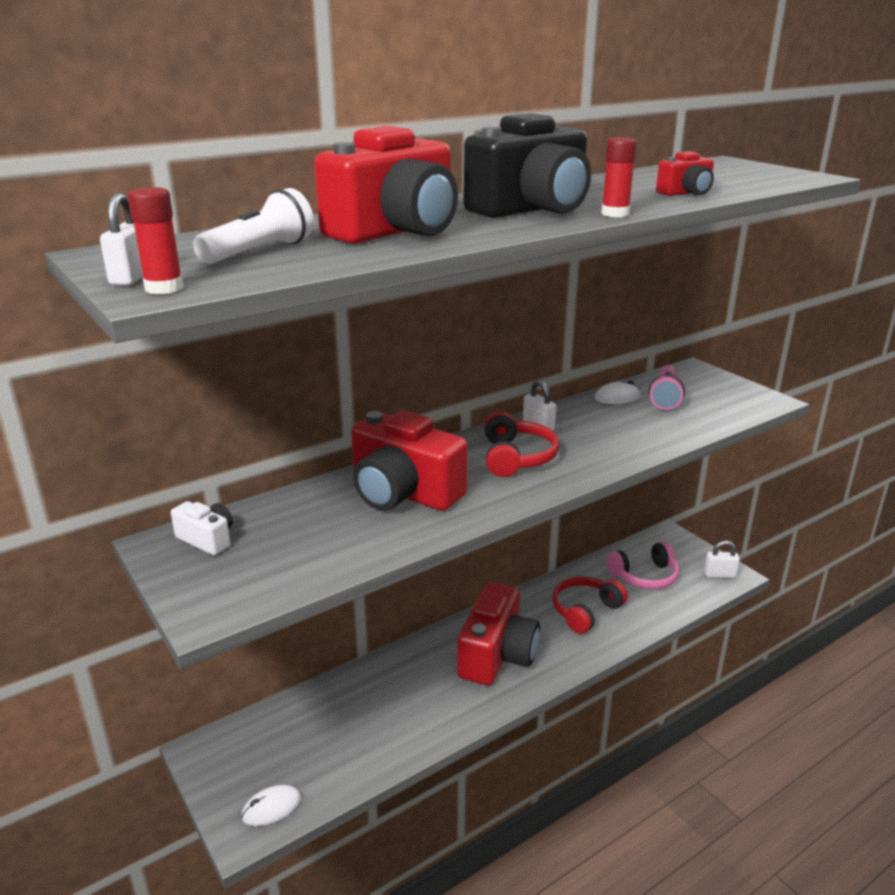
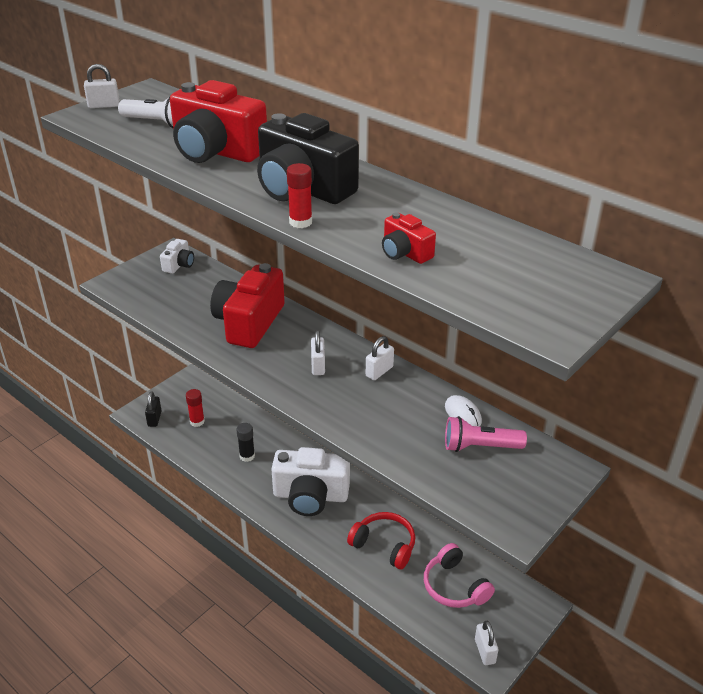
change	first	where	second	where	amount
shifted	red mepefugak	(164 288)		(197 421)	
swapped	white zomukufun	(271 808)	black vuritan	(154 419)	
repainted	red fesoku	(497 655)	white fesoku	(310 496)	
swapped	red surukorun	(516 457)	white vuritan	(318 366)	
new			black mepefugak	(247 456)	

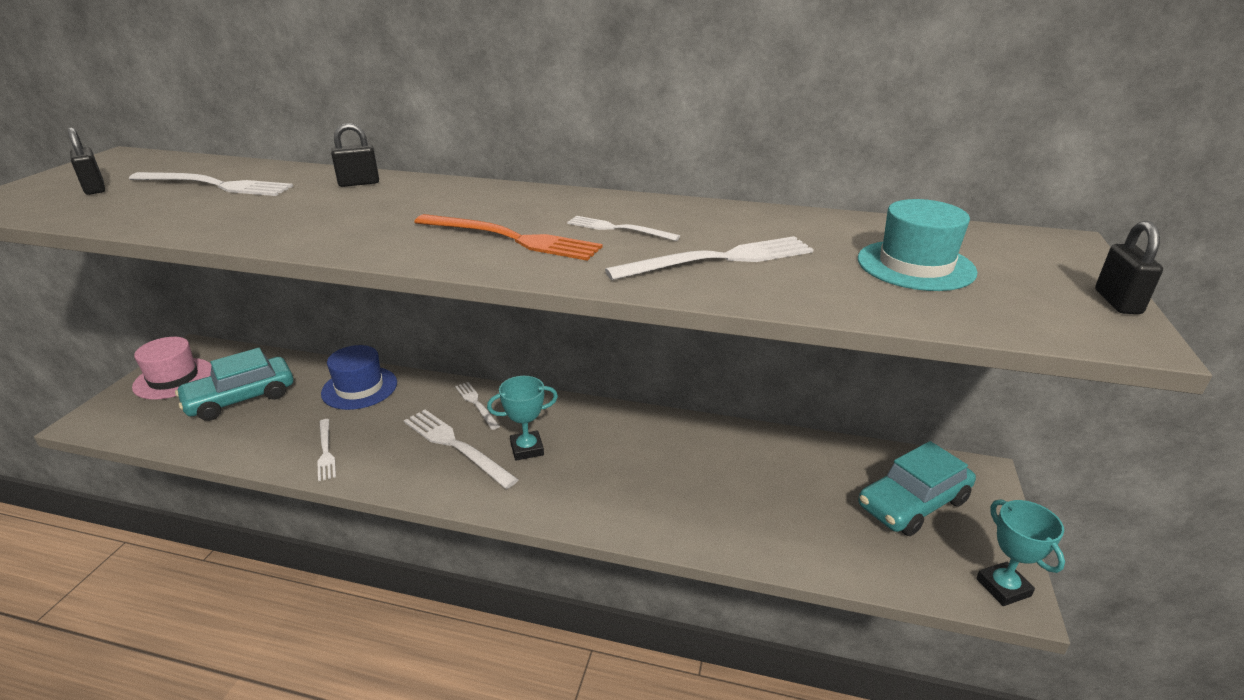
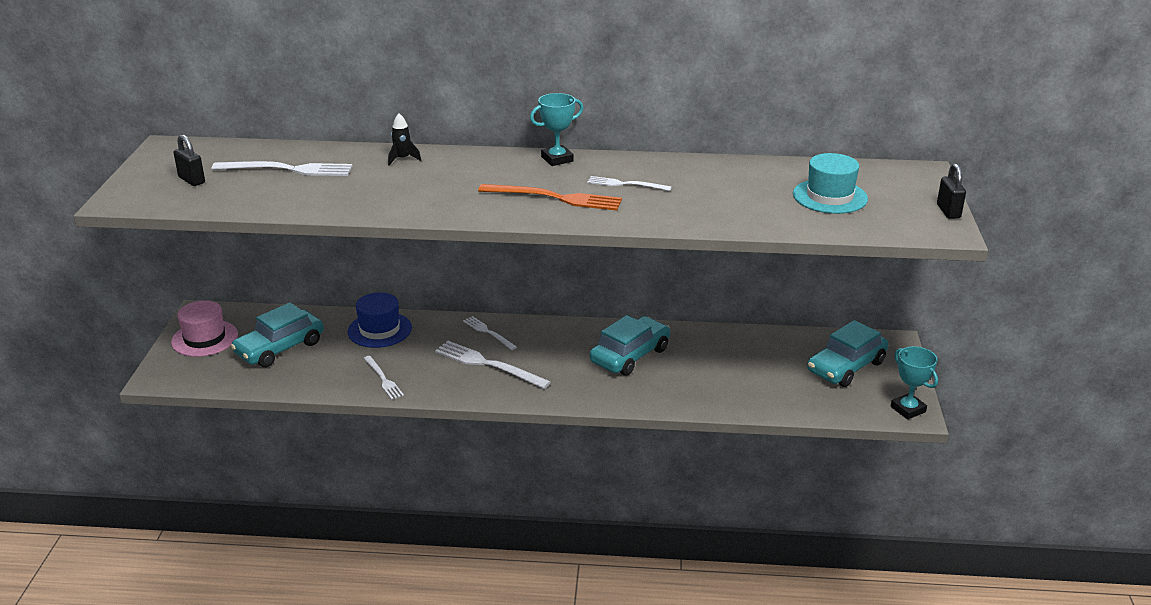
change	first	where	second	where	amount
swapped	black vuritan	(359 183)	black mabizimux	(402 159)	
shifted	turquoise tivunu	(527 449)		(557 159)	
gone	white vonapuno	(719 259)			
new			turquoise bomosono	(630 355)	

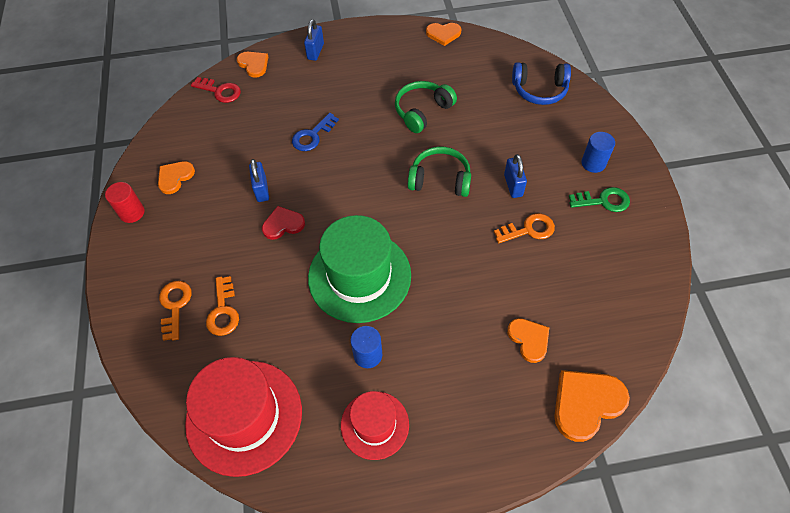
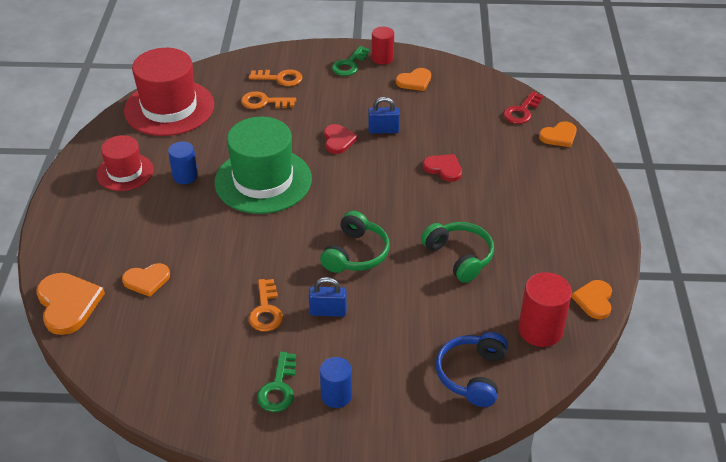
change	first	where	second	where	amount
rotated	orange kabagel	(175 177)		(414 81)	105 degrees clockwise
swapped	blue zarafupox	(312 136)	red kabagel	(443 168)	
gone	blue vuritan	(315 51)			
new			green zarafupox	(349 64)	
new			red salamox	(540 330)	

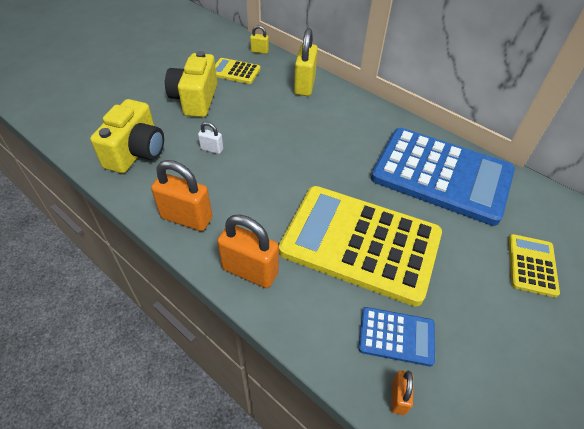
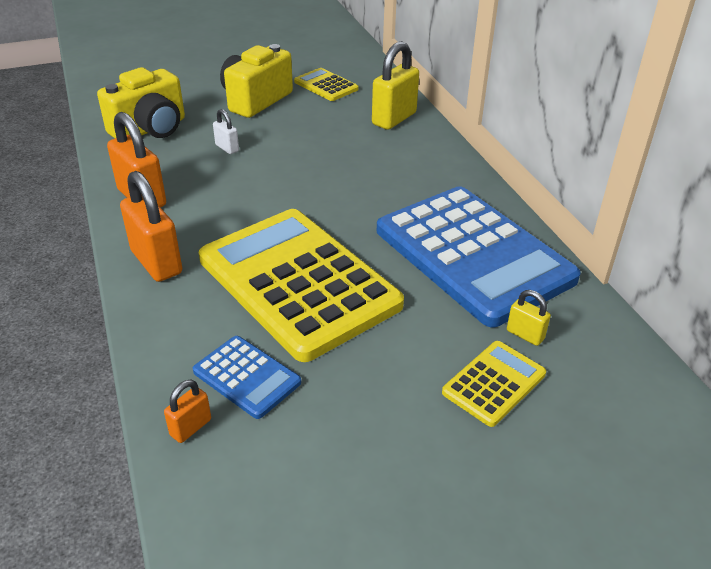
change	first	where	second	where	amount
shifted	yellow vuritan	(259 51)		(525 335)	

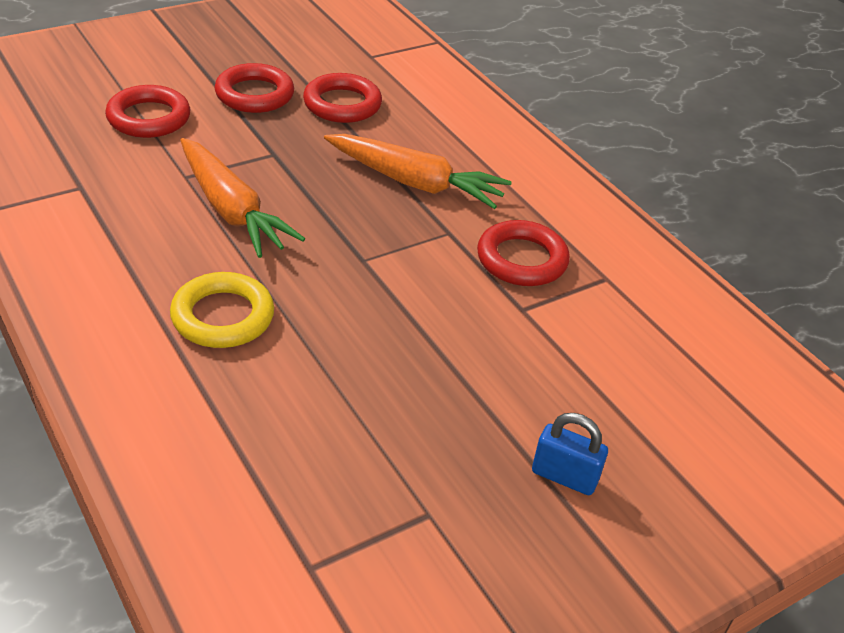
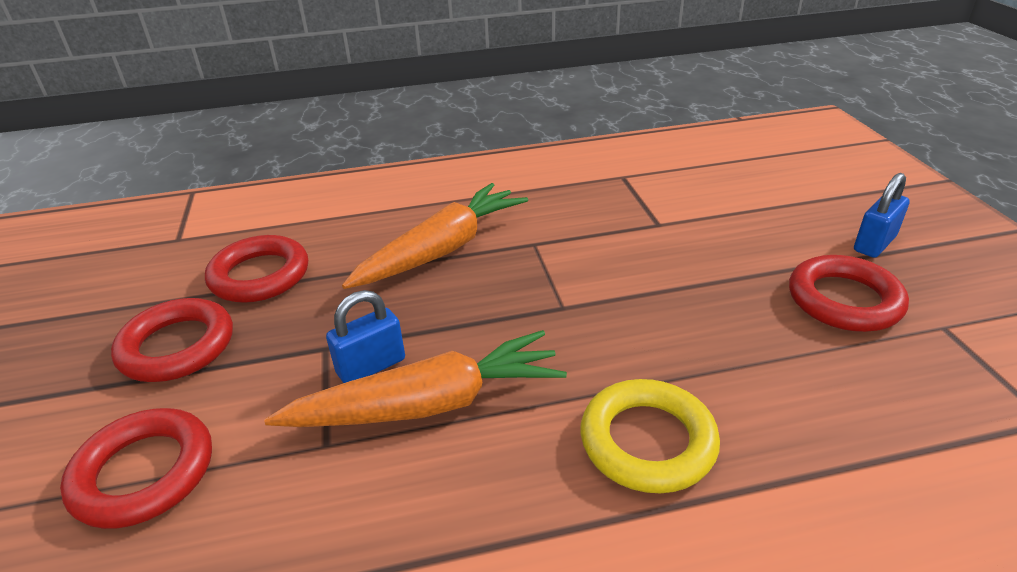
change	first	where	second	where	amount
shifted	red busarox	(521 259)		(844 300)	
new			blue vuritan	(371 366)	

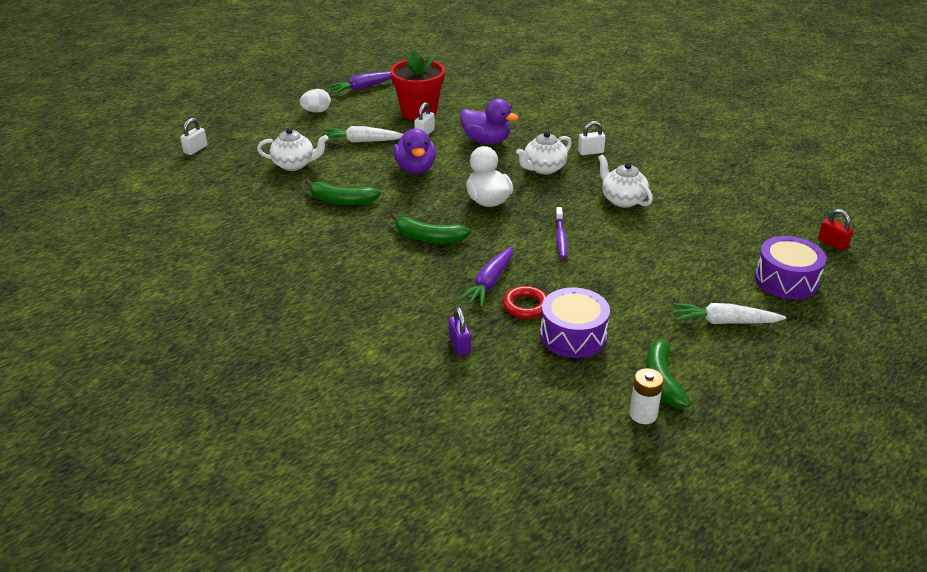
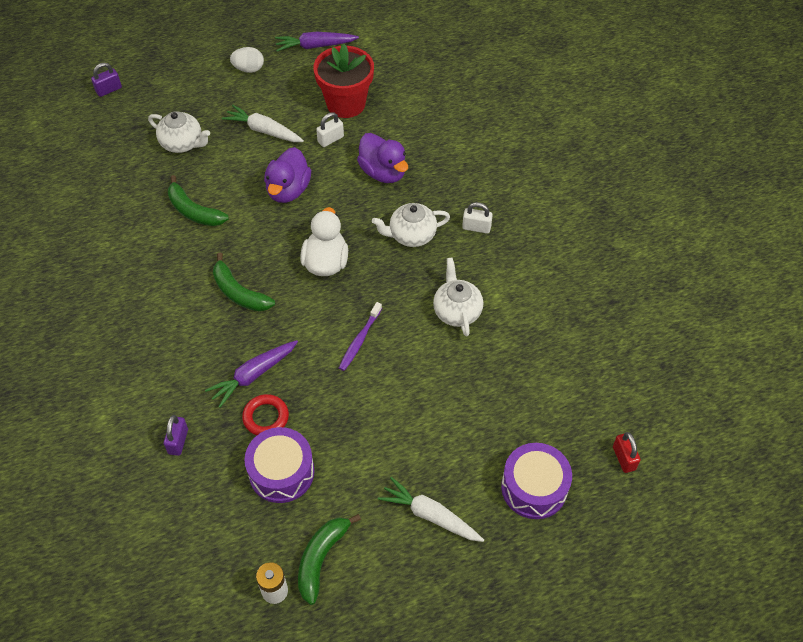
change	first	where	second	where	amount
repainted	white vuritan	(195 149)	purple vuritan	(109 90)	

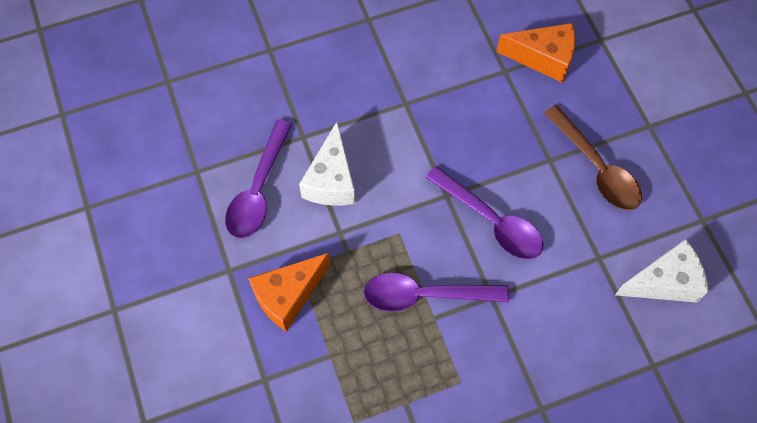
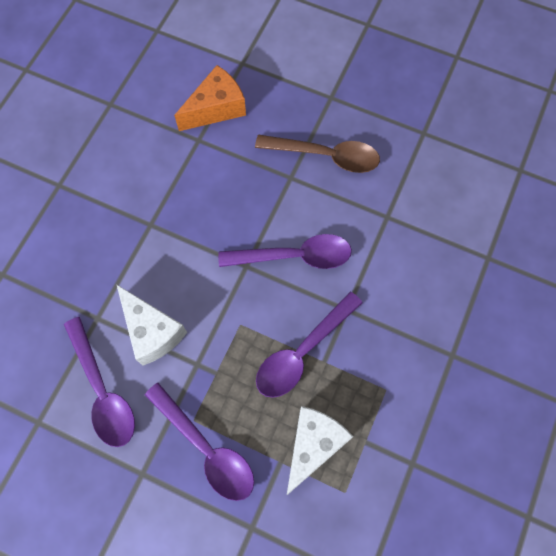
change	first	where	second	where	amount
swapped	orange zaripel	(288 296)	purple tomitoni	(206 448)	
shifted	white zaripel	(664 282)		(313 445)	

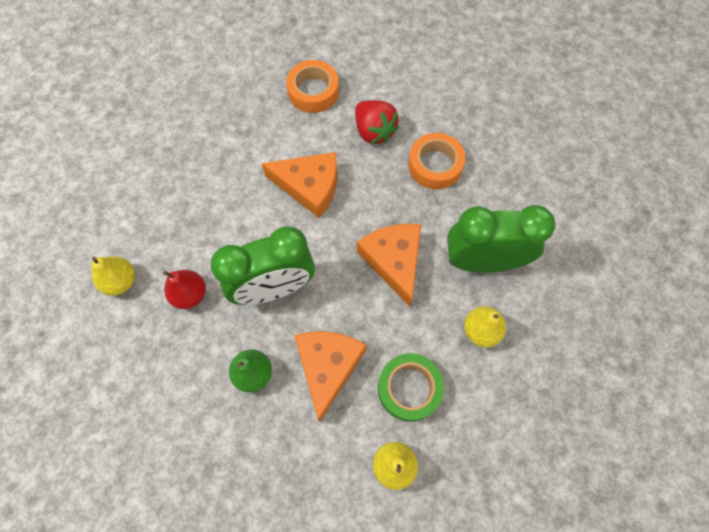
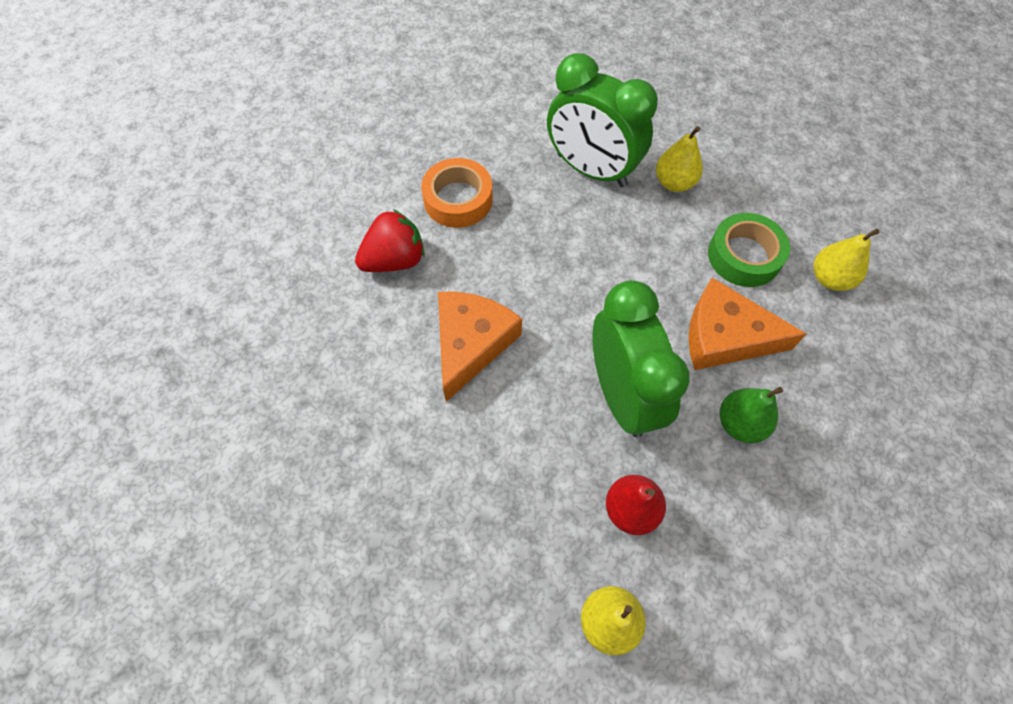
change	first	where	second	where	amount
gone	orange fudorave	(313 91)			
gone	orange zaripel	(393 261)			
rotated	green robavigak	(482 261)		(591 170)	60 degrees counterclockwise

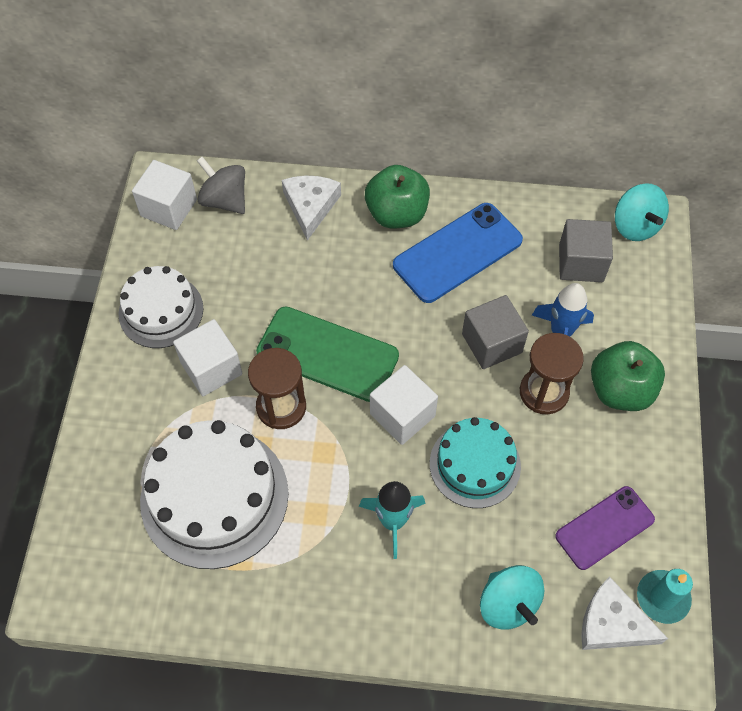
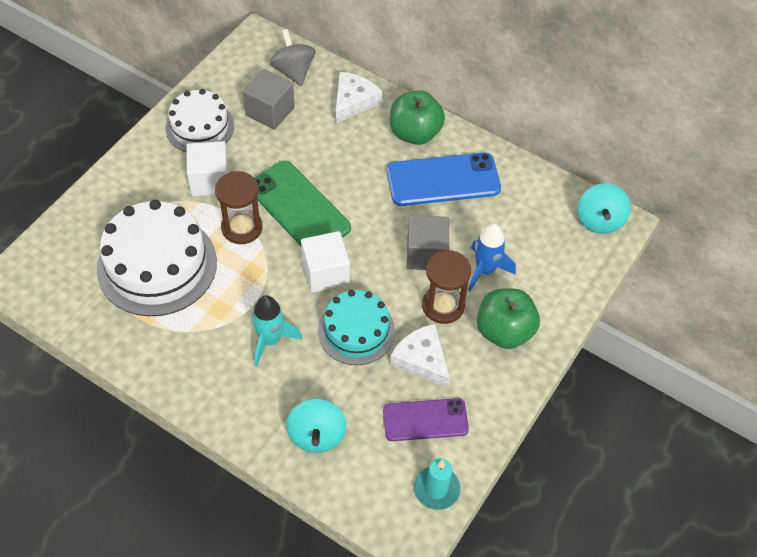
change	first	where	second	where	amount
gone	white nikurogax	(169 208)			
shifted	grey nikurogax	(581 263)		(270 111)	
shifted	white zaripel	(612 623)		(421 359)	

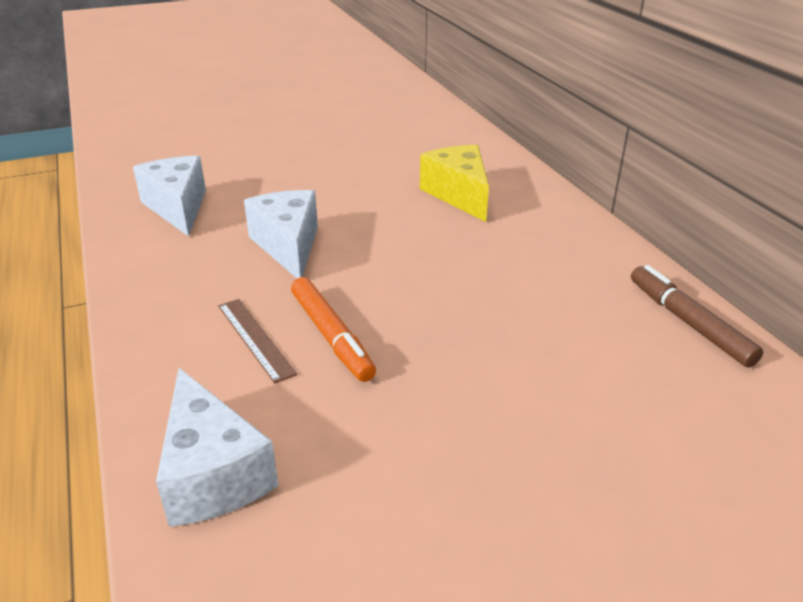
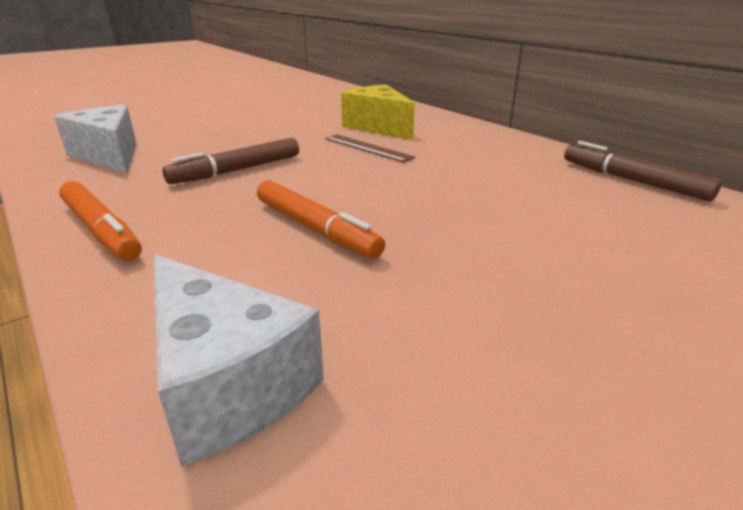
change	first	where	second	where	amount
shifted	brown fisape	(255 338)		(367 148)	
swapped	white zaripel	(288 246)	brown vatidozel	(237 170)	
new			orange vatidozel	(101 230)	

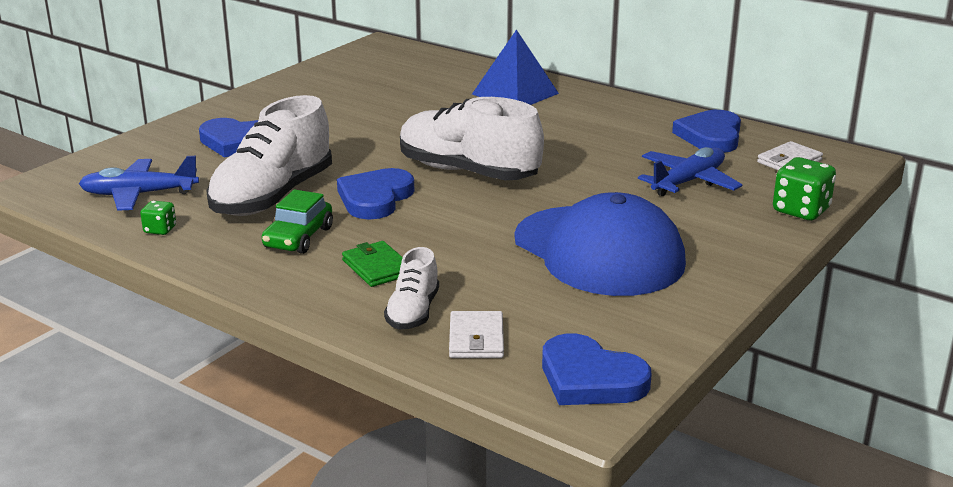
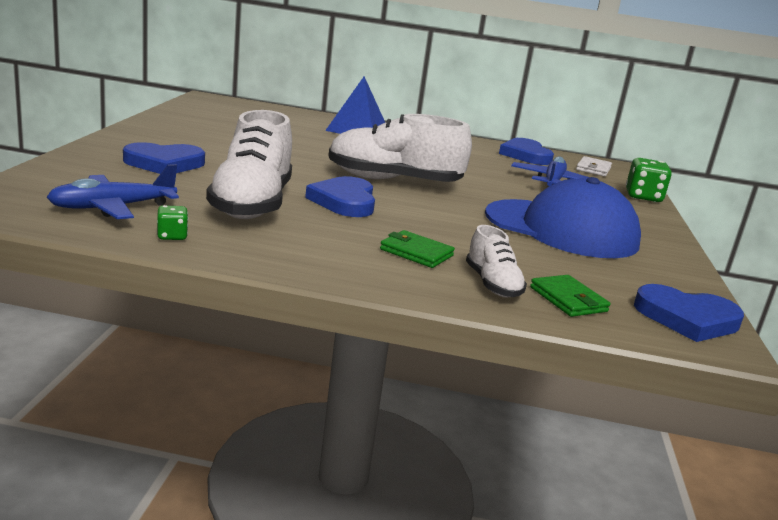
change	first	where	second	where	amount
gone	green bomosono	(298 238)			
repainted	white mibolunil	(476 339)	green mibolunil	(568 299)	

